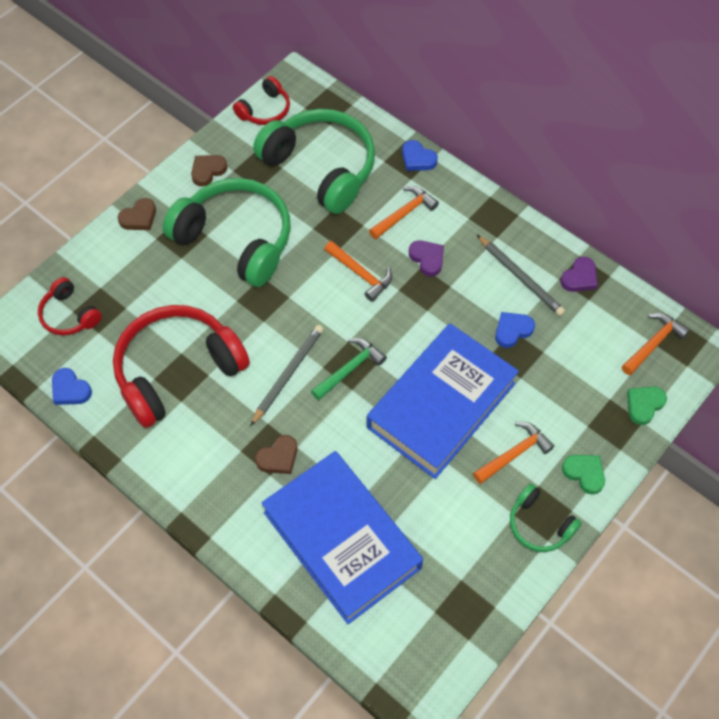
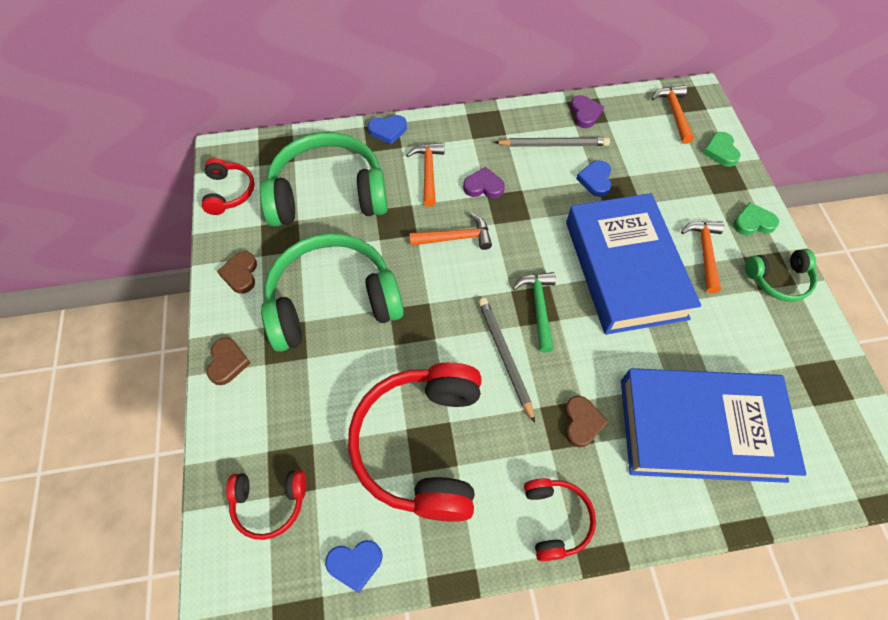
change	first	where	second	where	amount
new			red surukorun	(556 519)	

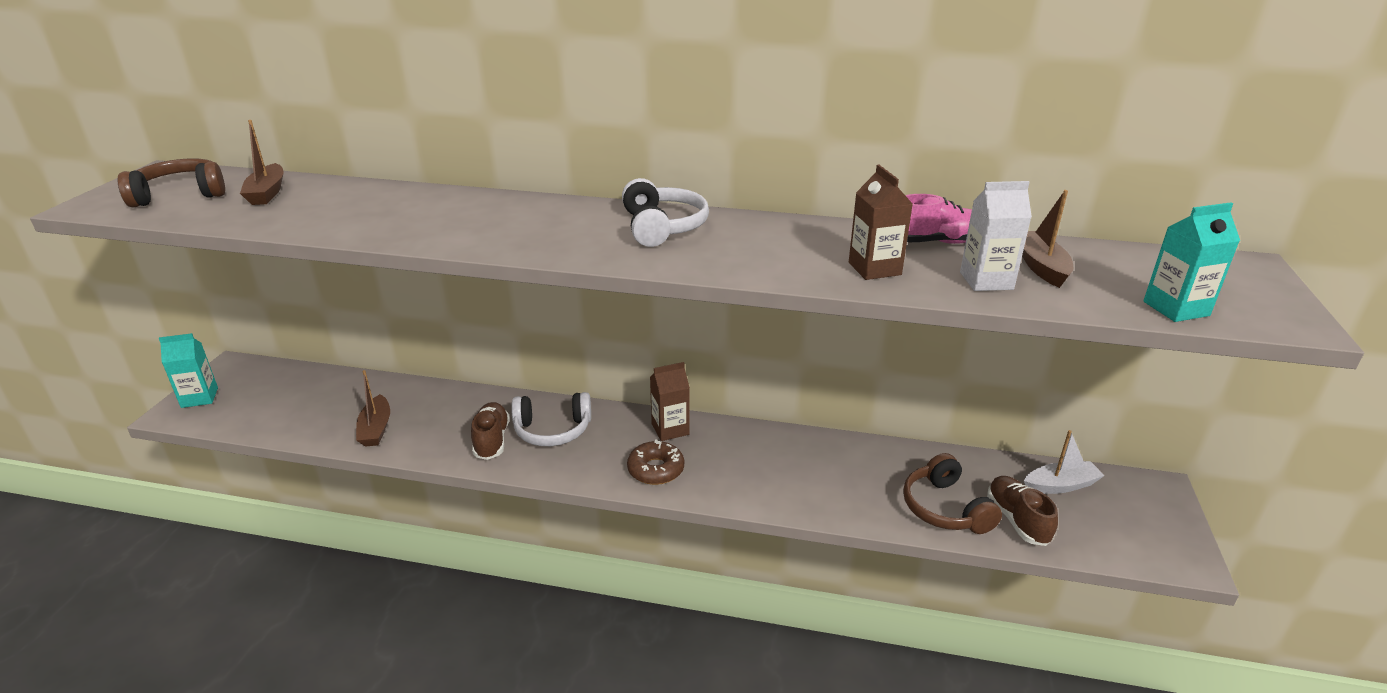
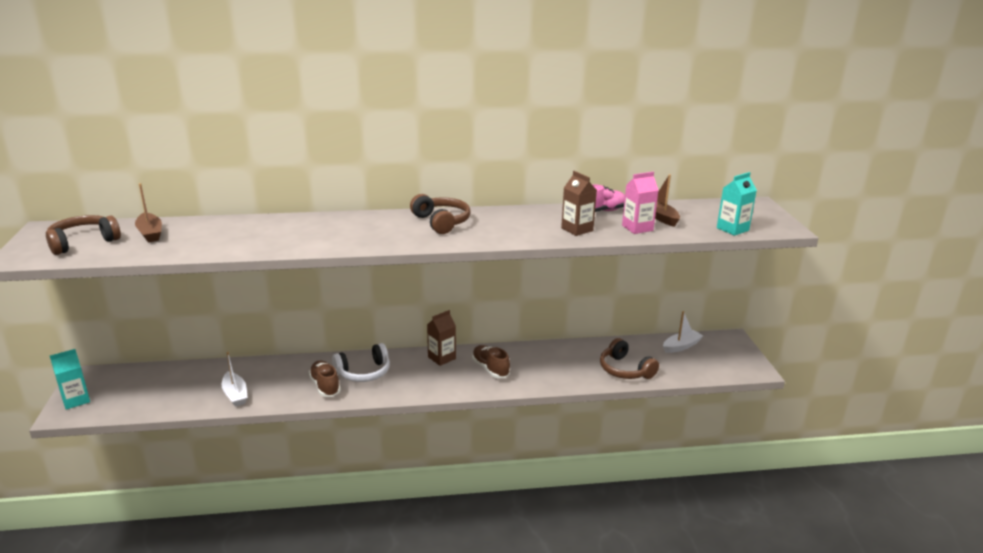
change	first	where	second	where	amount
repainted	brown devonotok	(376 429)	white devonotok	(235 394)	
repainted	white surukorun	(662 227)	brown surukorun	(441 222)	
gone	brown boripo	(656 469)			
repainted	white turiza	(986 281)	pink turiza	(637 228)	
shifted	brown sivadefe	(1017 520)		(490 369)	

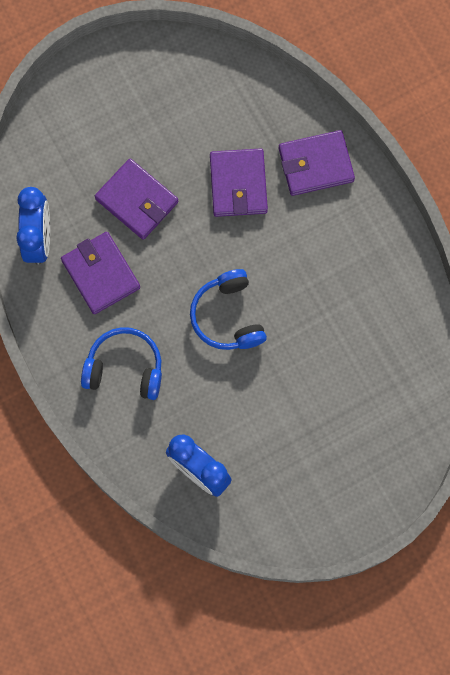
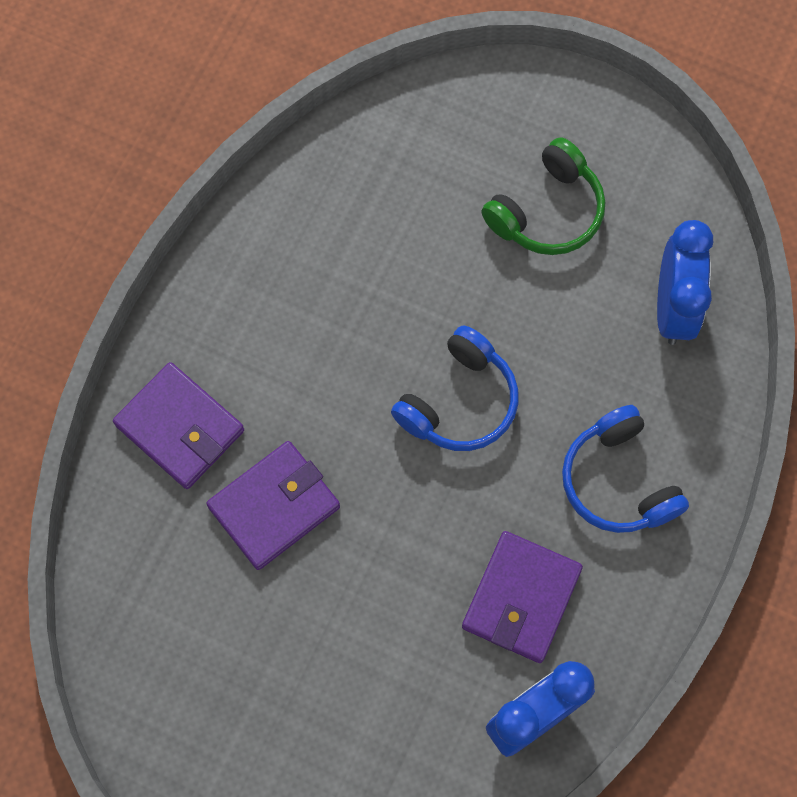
change	first	where	second	where	amount
gone	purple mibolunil	(137 201)			
new			green surukorun	(547 211)	

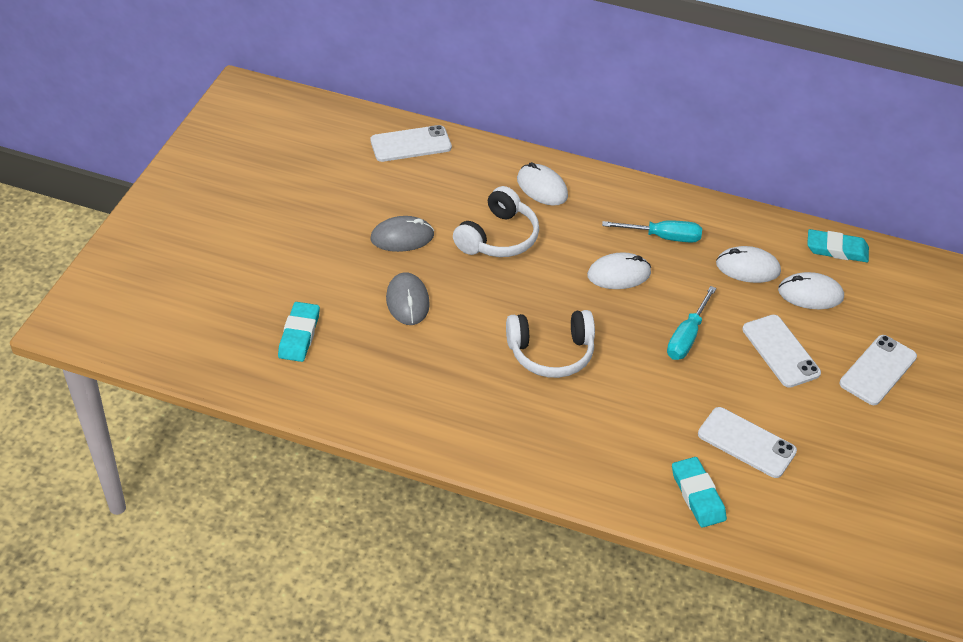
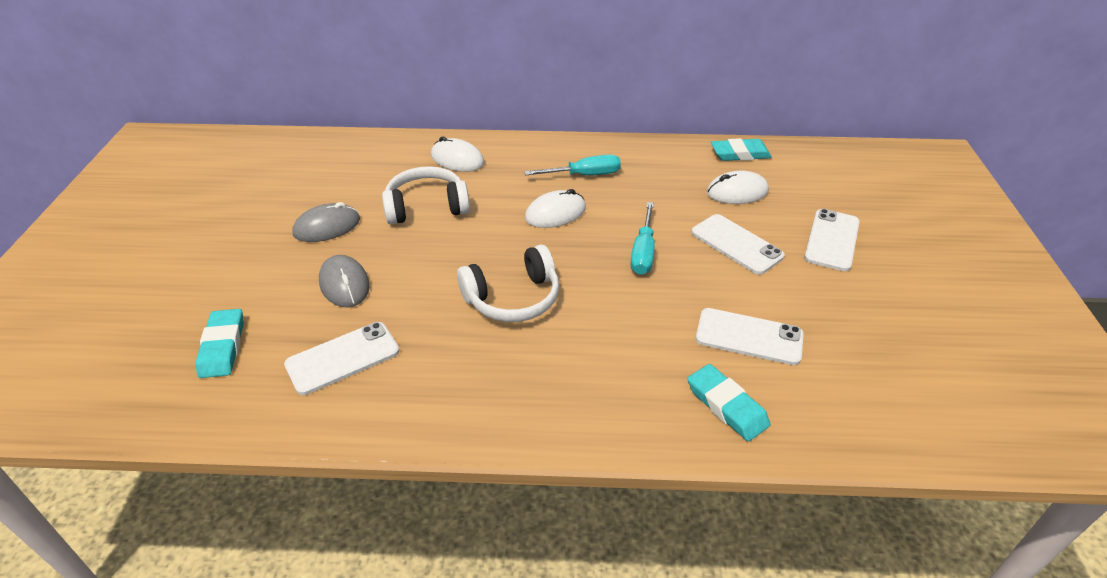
change	first	where	second	where	amount
shifted	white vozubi	(411 144)		(343 358)	
rotated	white surukorun	(498 237)		(426 207)	120 degrees counterclockwise
gone	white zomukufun	(747 268)			

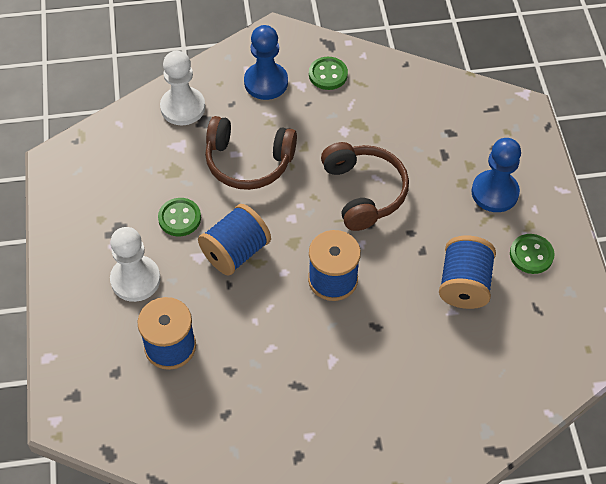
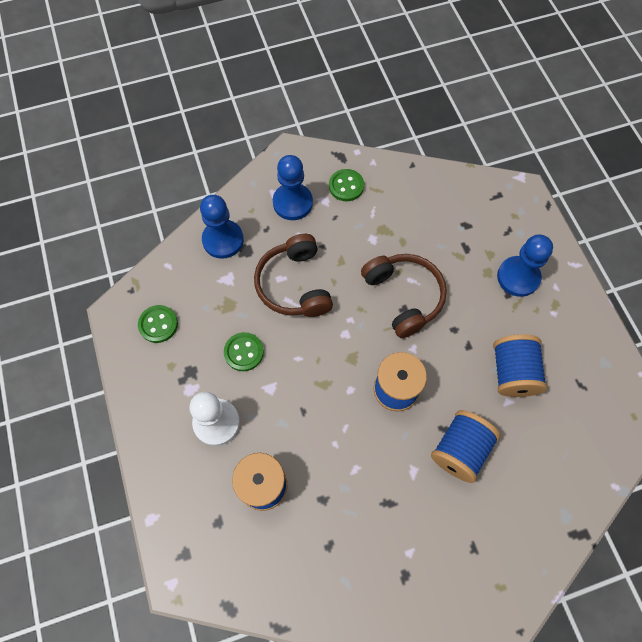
change	first	where	second	where	amount
repainted	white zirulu	(183 107)	blue zirulu	(223 240)	
shifted	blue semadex	(235 252)		(460 450)	
rotated	brown surukorun	(248 162)		(294 285)	75 degrees clockwise
shifted	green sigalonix	(531 255)		(158 324)	

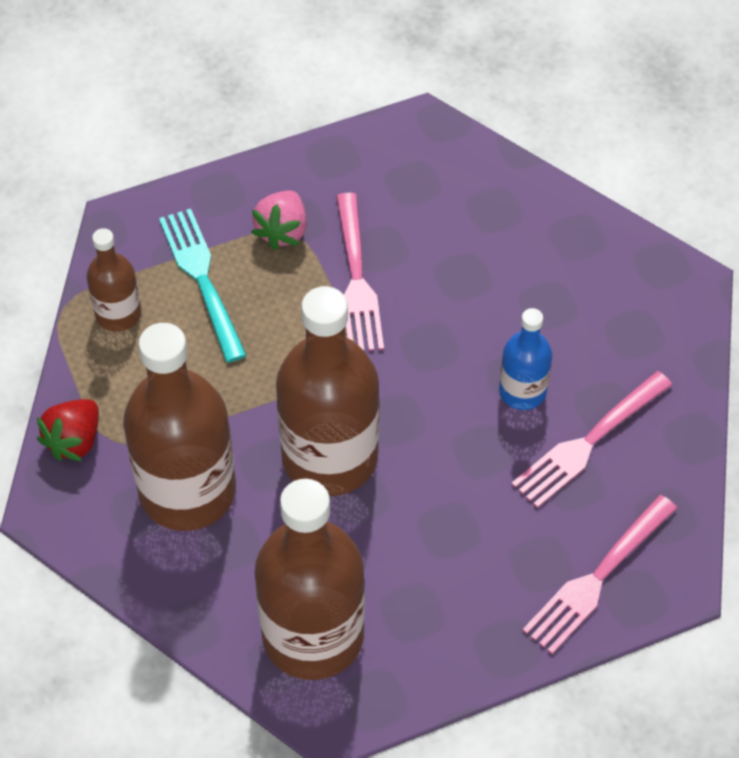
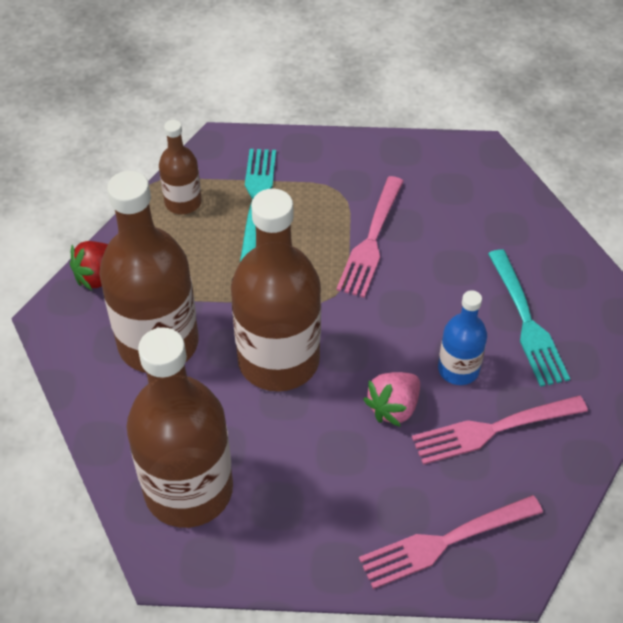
change	first	where	second	where	amount
shifted	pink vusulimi	(282 231)		(393 407)	
new			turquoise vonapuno	(526 321)	

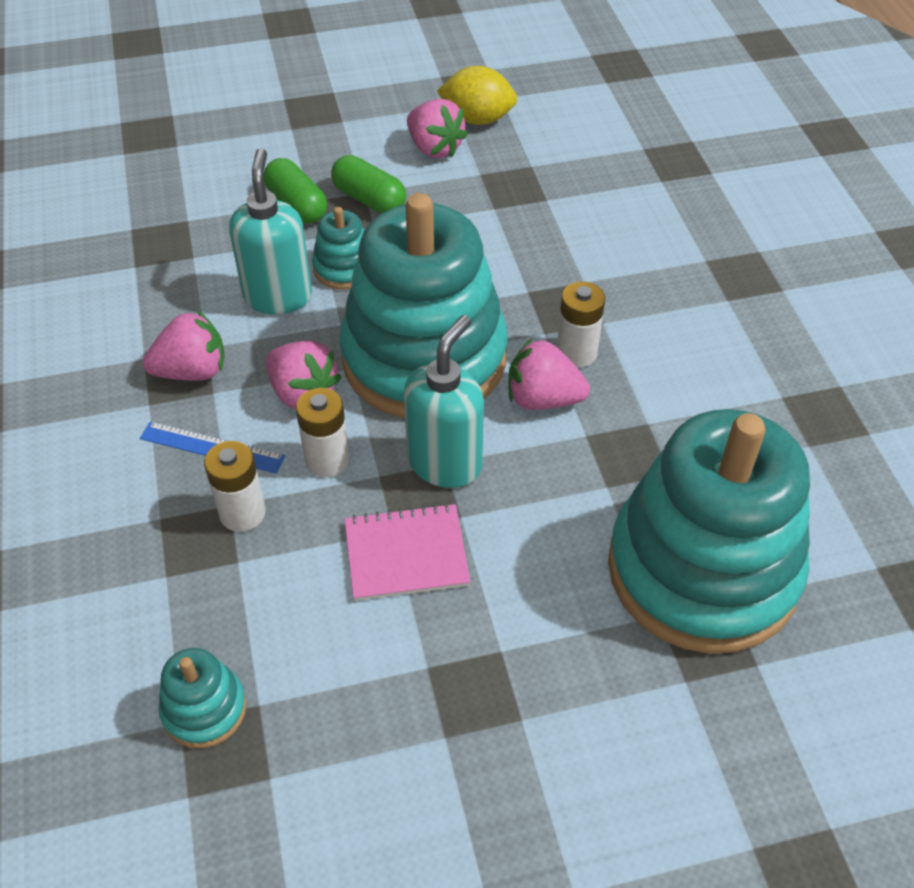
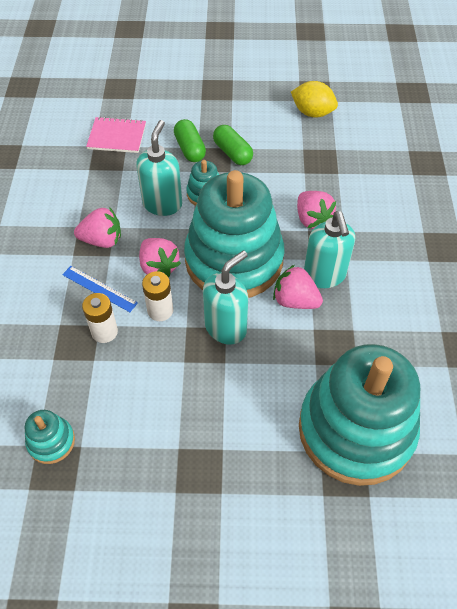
change	first	where	second	where	amount
shifted	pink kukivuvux	(406 554)		(117 136)	
shifted	pink vusulimi	(434 148)		(312 219)	
swapped	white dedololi	(576 353)	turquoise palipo	(324 276)	

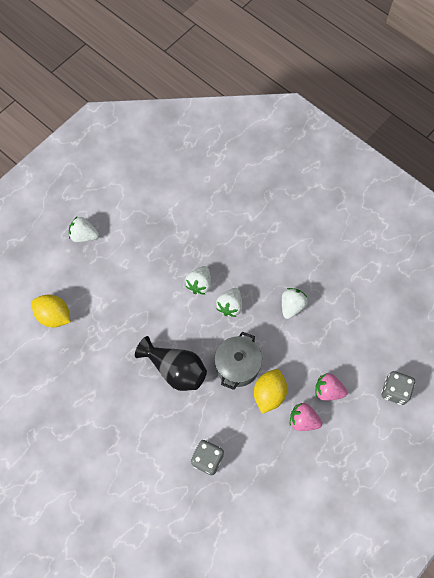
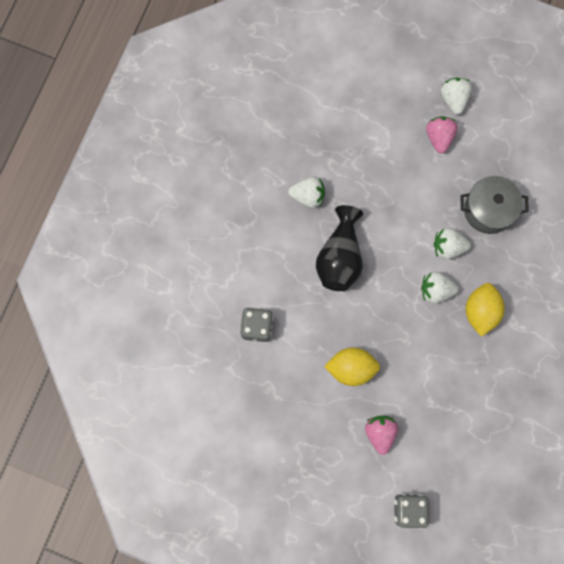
change	first	where	second	where	amount
shifted	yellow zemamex	(54 316)		(480 311)	
shifted	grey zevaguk	(237 366)		(488 210)	
shifted	white vusulimi	(292 306)		(308 196)	
shifted	pink vusulimi	(303 420)		(439 137)	

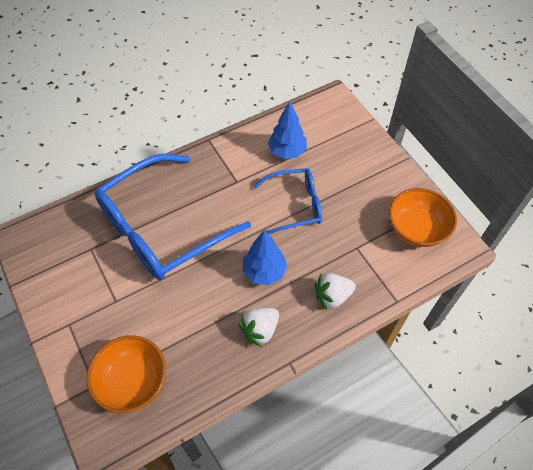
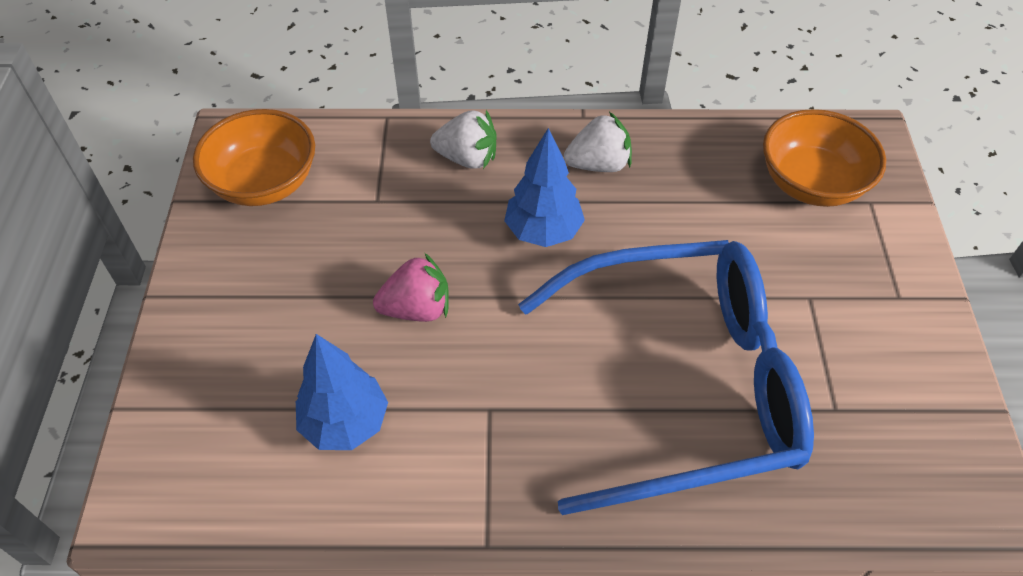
change	first	where	second	where	amount
swapped	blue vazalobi	(295 205)	pink vusulimi	(417 309)	

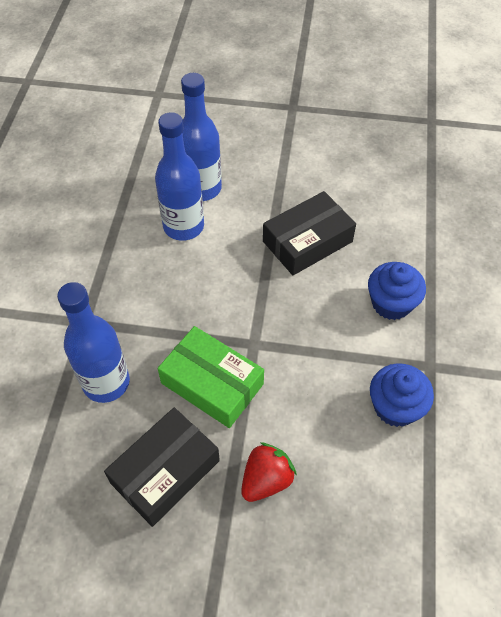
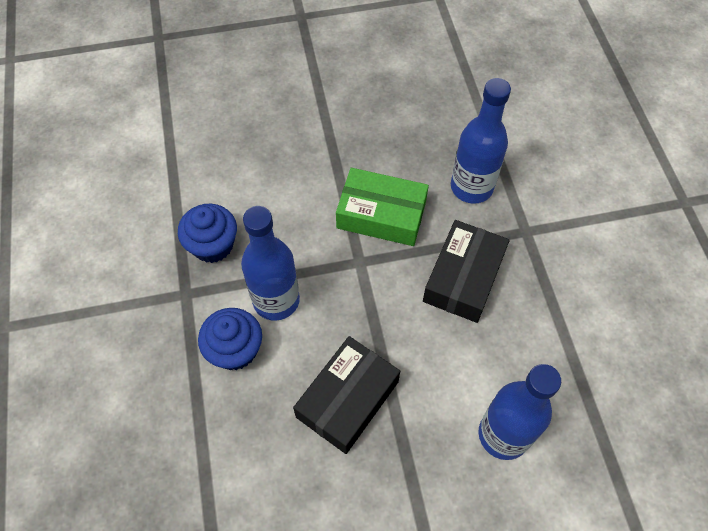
change	first	where	second	where	amount
shifted	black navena	(165 471)		(463 277)	
shifted	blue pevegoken	(183 226)		(276 300)	
gone	red vusulimi	(266 480)			

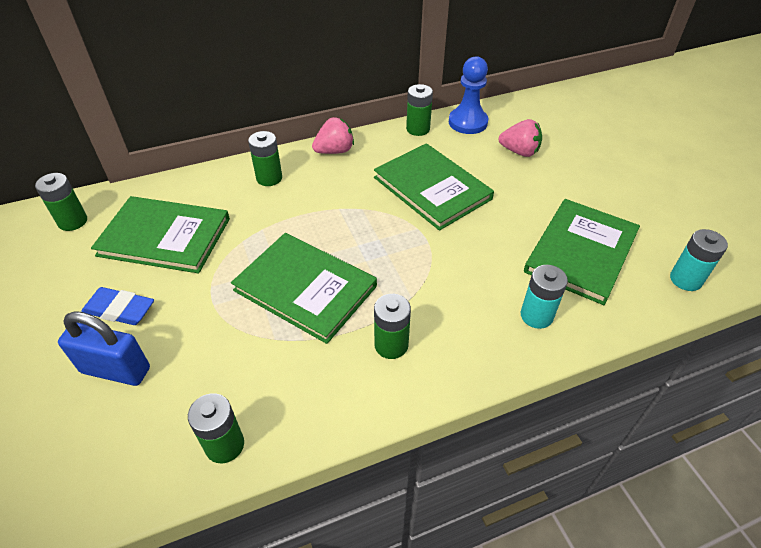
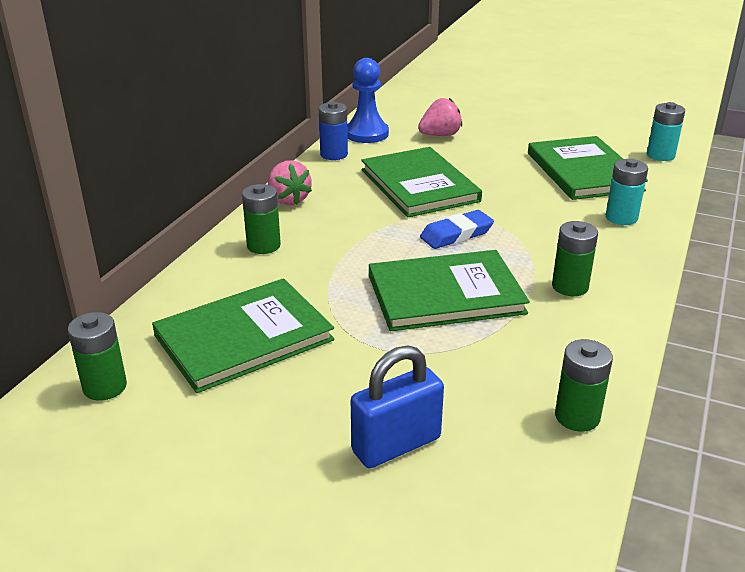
change	first	where	second	where	amount
shifted	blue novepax	(119 309)		(456 234)	
rotated	pink vusulimi	(335 151)		(288 200)	135 degrees clockwise
rotated	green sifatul	(432 188)		(419 185)	60 degrees clockwise
repainted	green dedololi	(418 129)	blue dedololi	(334 154)	

